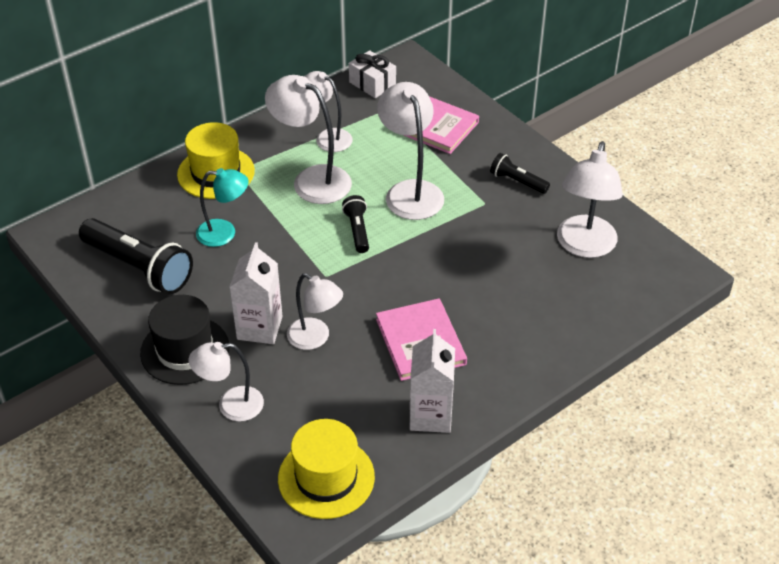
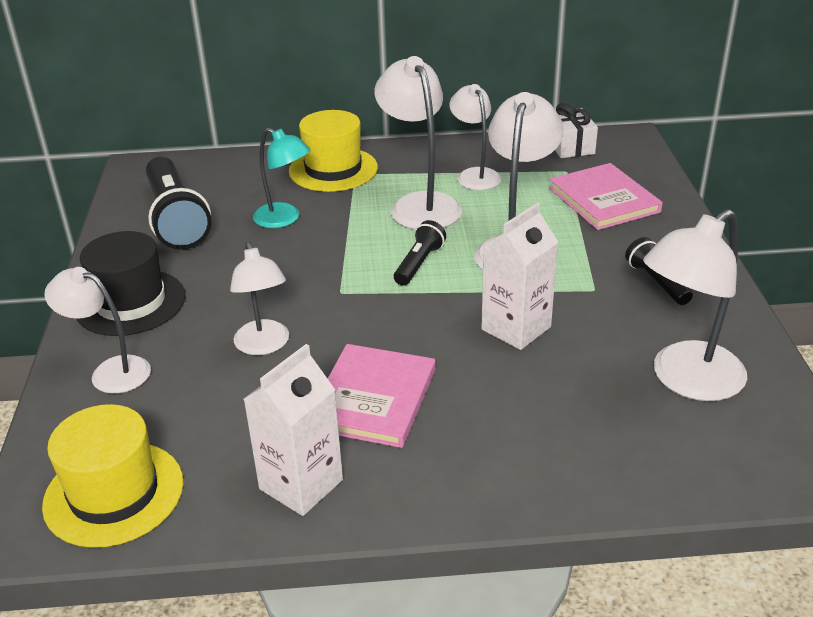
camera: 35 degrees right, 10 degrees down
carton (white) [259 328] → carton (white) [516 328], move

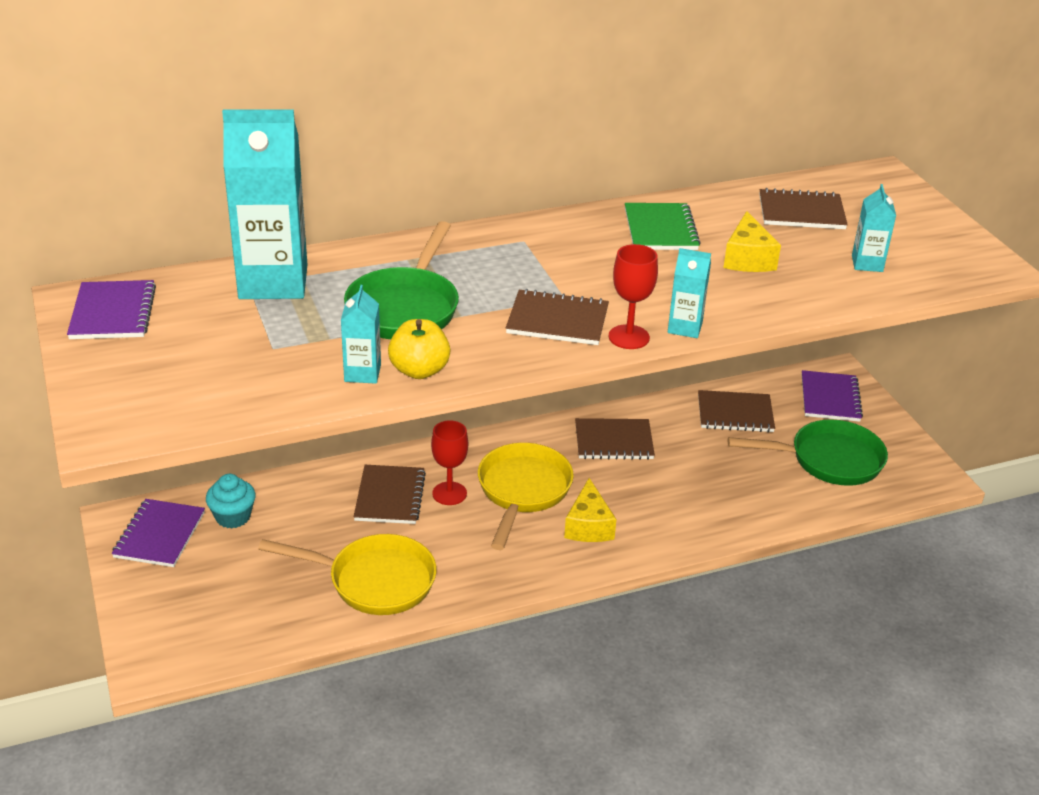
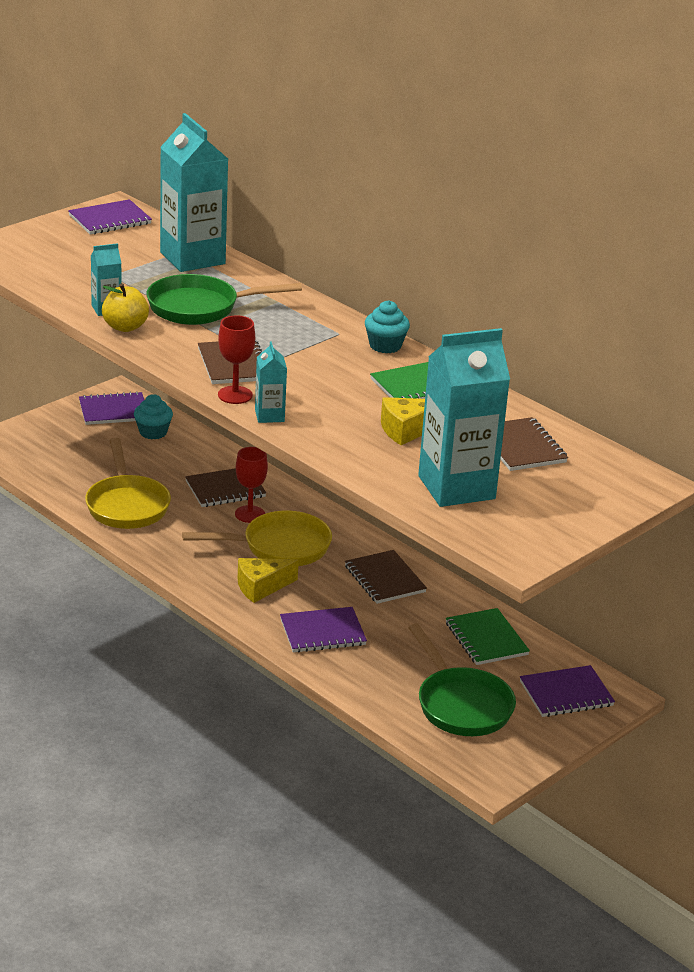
camera: 65 degrees right, 5 degrees down
- → notebook (purple) [322 632]
- → cupcake (turquoise) [385 346]
notebook (brown) [735 413] → notebook (green) [486 639]
carton (turquoise) [867 263] → carton (turquoise) [456 487], x2.15

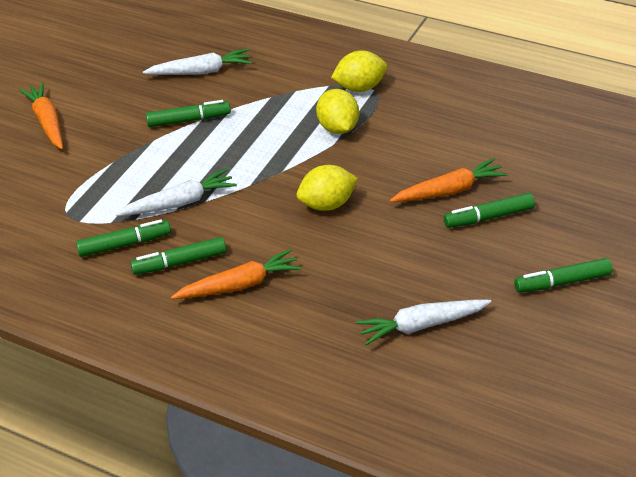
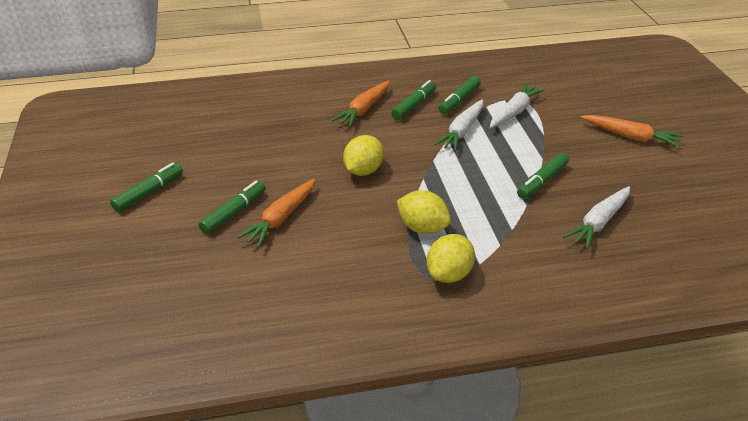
camera: 140 degrees right, 5 degrees down
carrot (white) [421 325] → carrot (white) [514 112], move

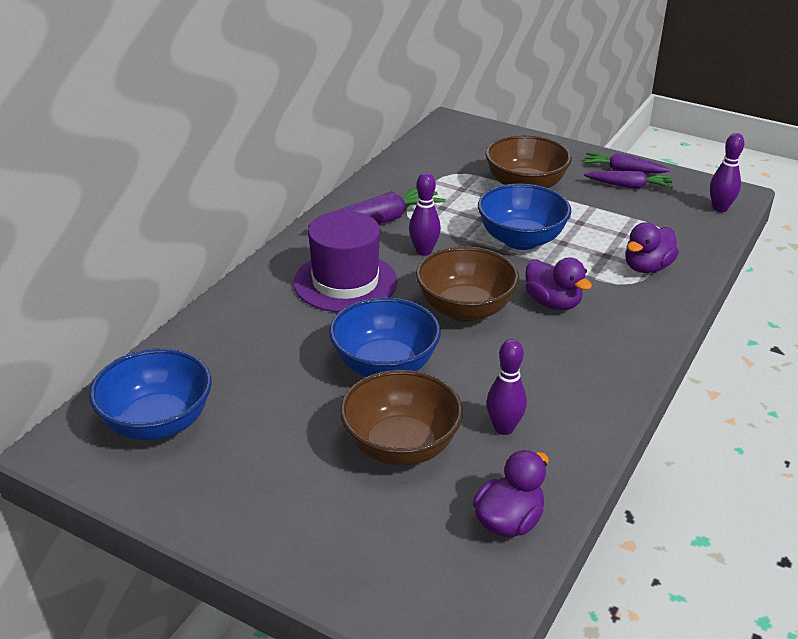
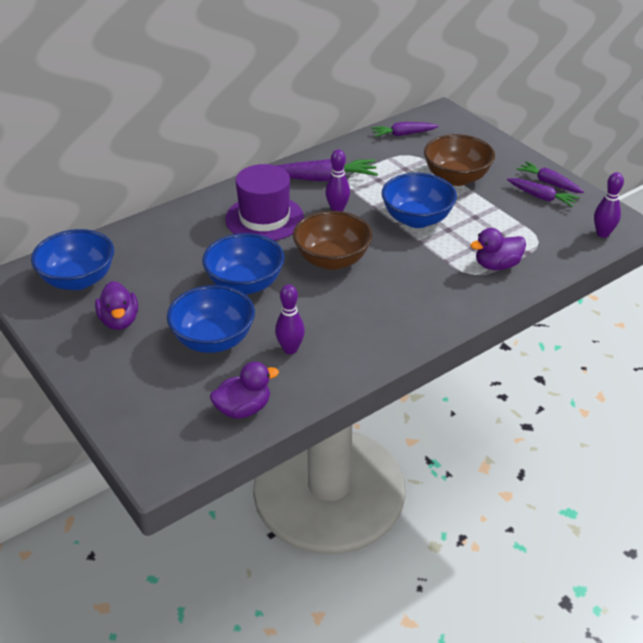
camera: 25 degrees right, 5 degrees up
- → carrot (purple) [403 134]
duck (purple) [553 303] → duck (purple) [119 321], move
bowl (brown) [401 446] → bowl (blue) [213 340]

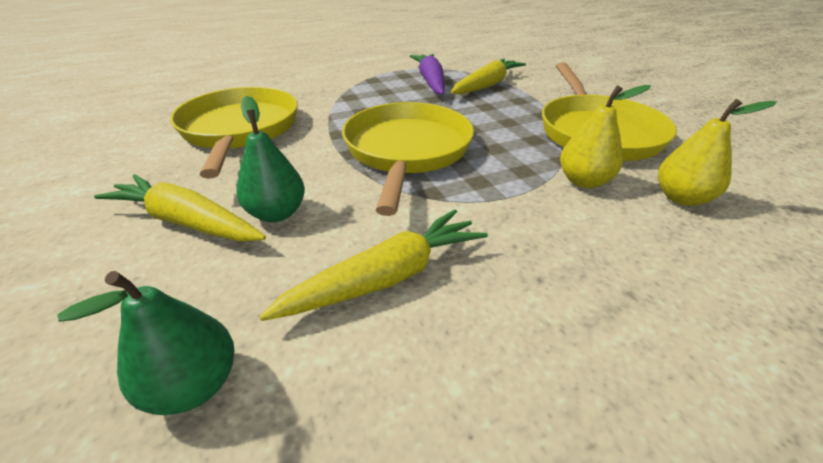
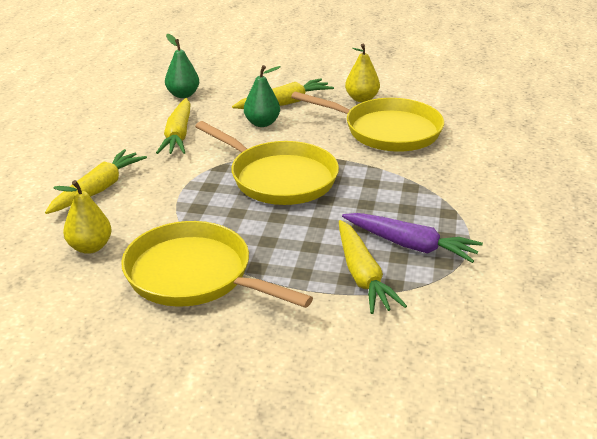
camera: 125 degrees right, 5 degrees down
- → carrot (yellow) [98 189]
pear (yellow) [584 181] → pear (yellow) [361 99], move

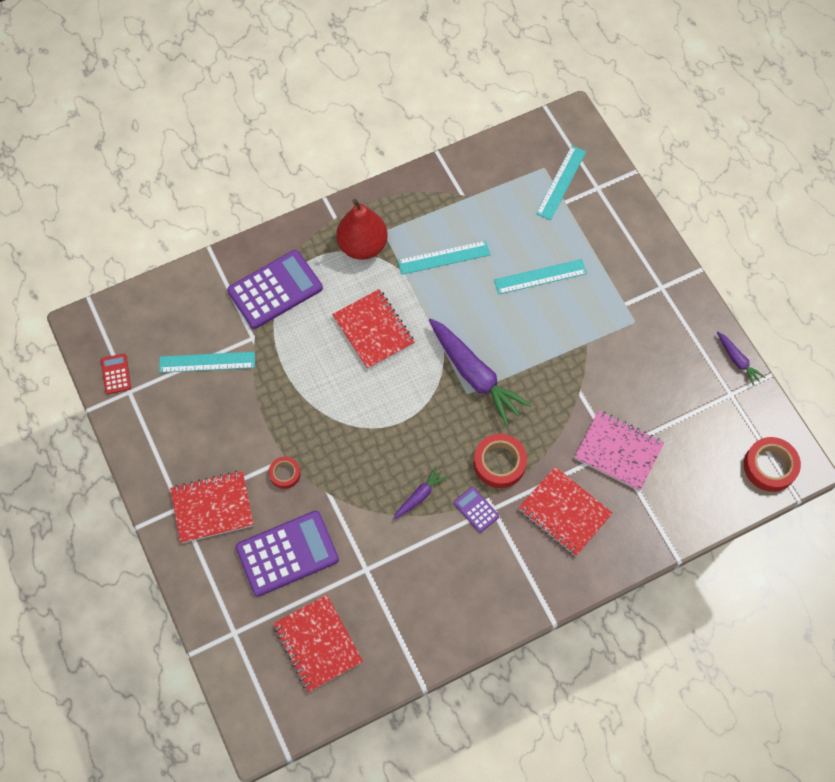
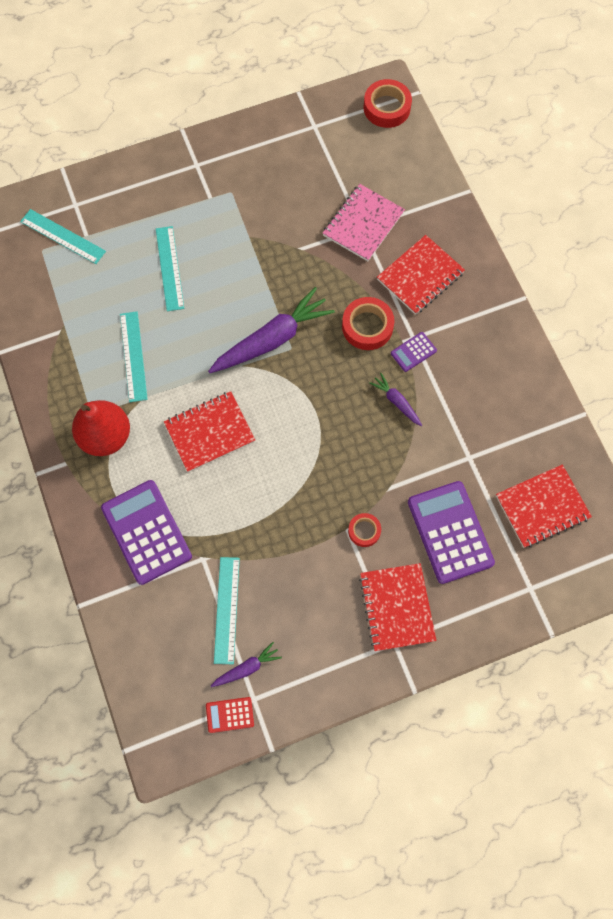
camera: 85 degrees left, 5 degrees up
carrot (purple) [737 361] → carrot (purple) [247 667], move

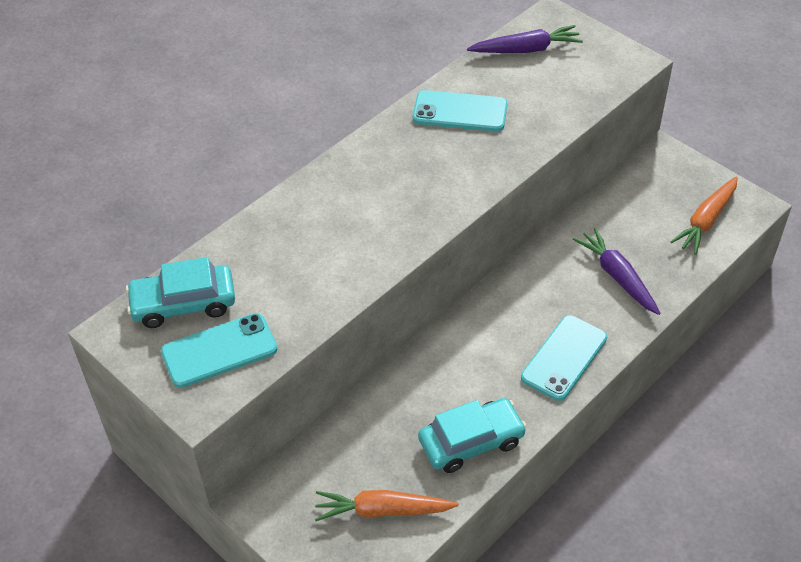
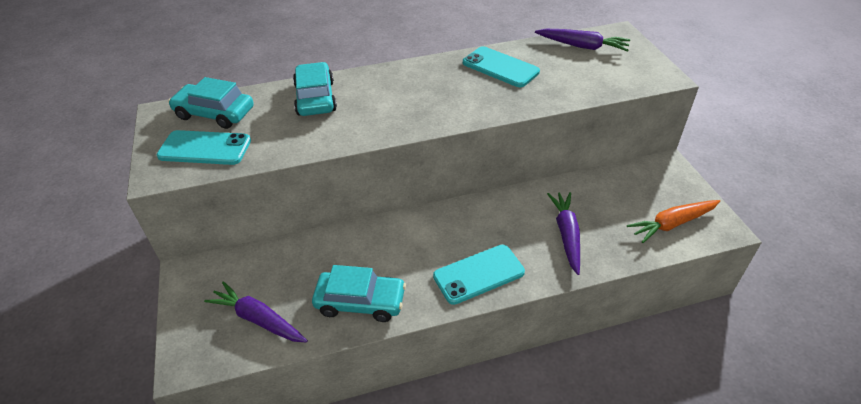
camera: 30 degrees right, 5 degrees down
- → car (turquoise) [315 98]
carrot (orange) [382 510] → carrot (purple) [258 319]

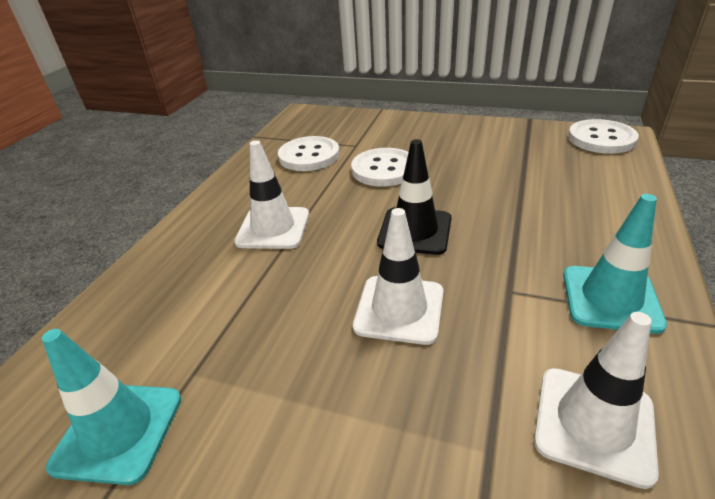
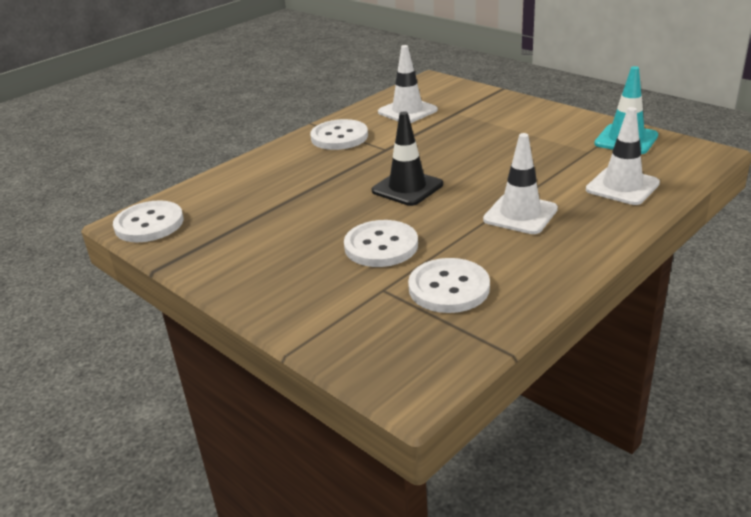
camera: 155 degrees left, 5 degrees down
traffic cone (white) [399 309] → traffic cone (white) [622 186], move
traffic cone (turquoise) [610 299] → button (white) [339 137]

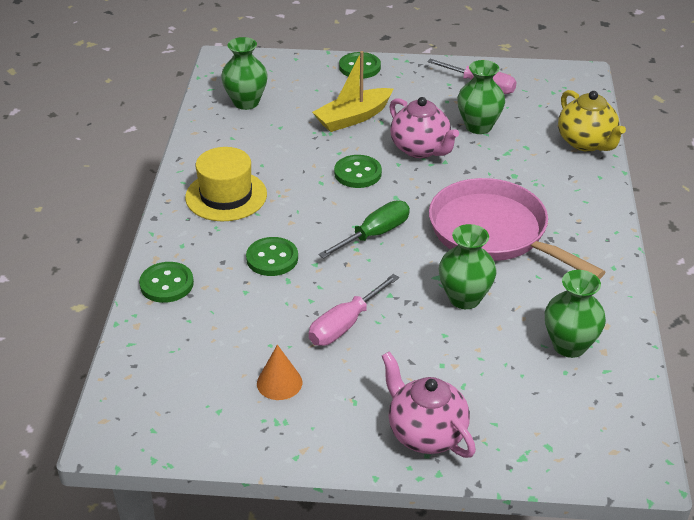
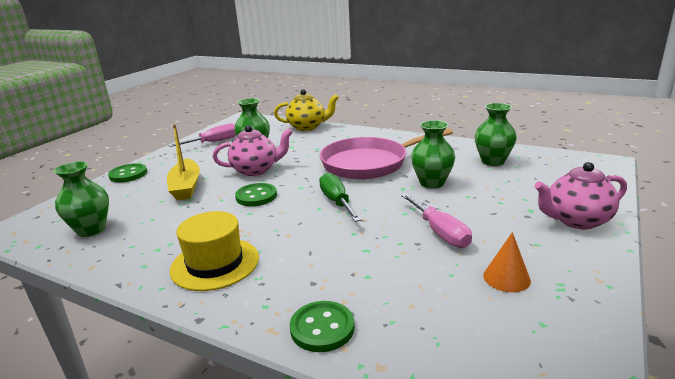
camera: 65 degrees left, 15 degrees down
button (green) [272 258] → -

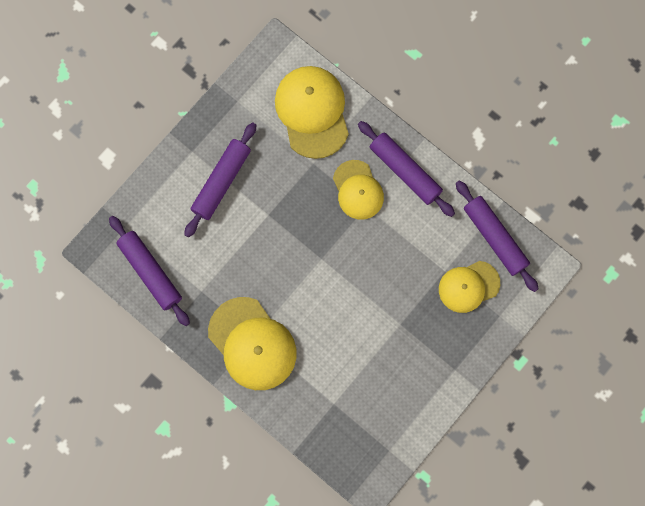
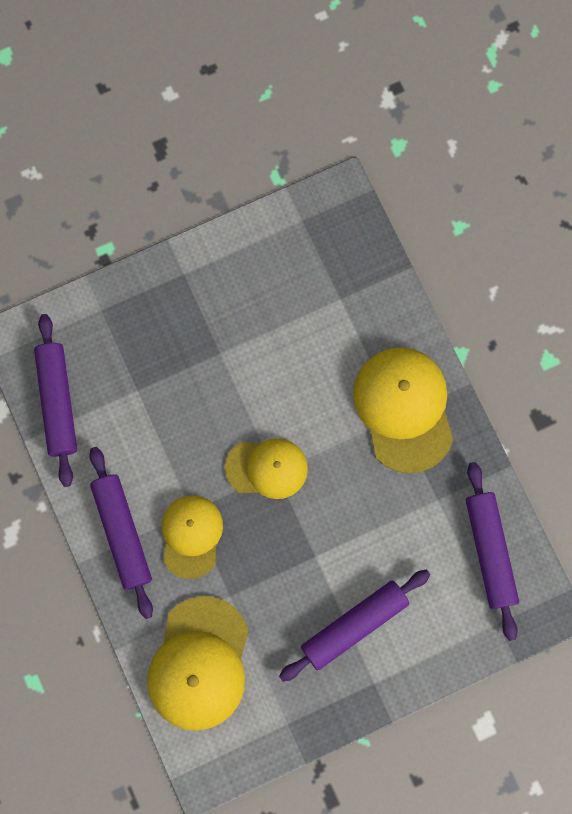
camera: 155 degrees left, 0 degrees up
cap (yellow) [468 286] → cap (yellow) [267 468], move

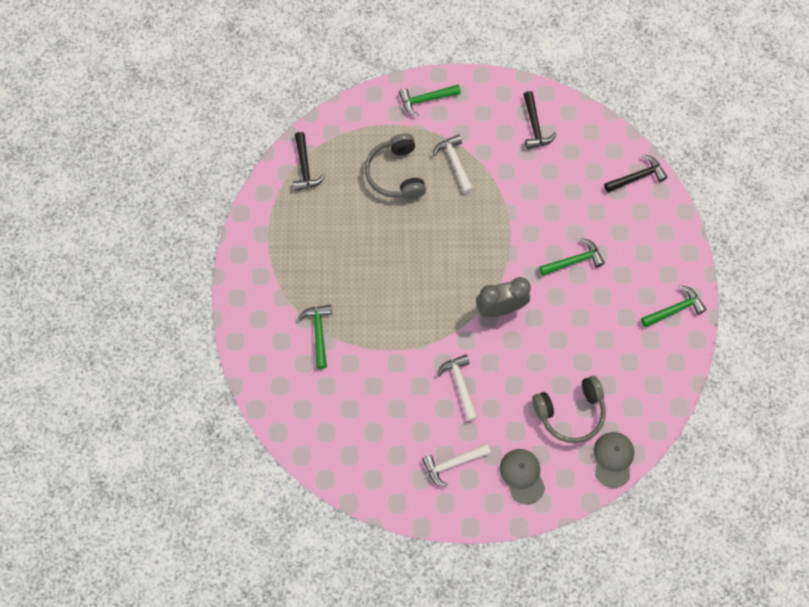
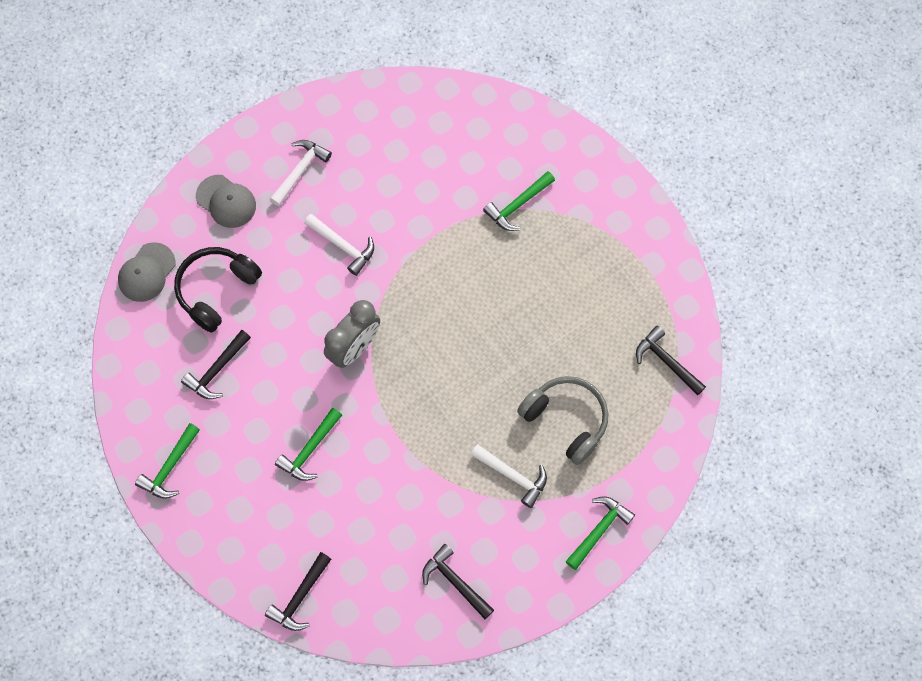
camera: 145 degrees right, 0 degrees up
- → hammer (black) [217 370]
headphones (grey) [570 412] → headphones (black) [216 290]
hammer (green) [318 333] → hammer (green) [517 205], 90 degrees clockwise
cap (grey) [613 459] → cap (grey) [146 272], 60 degrees clockwise

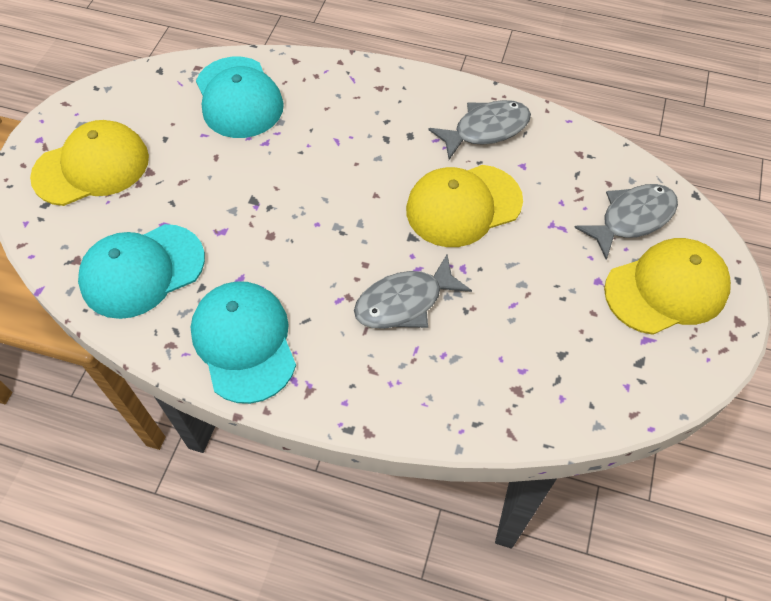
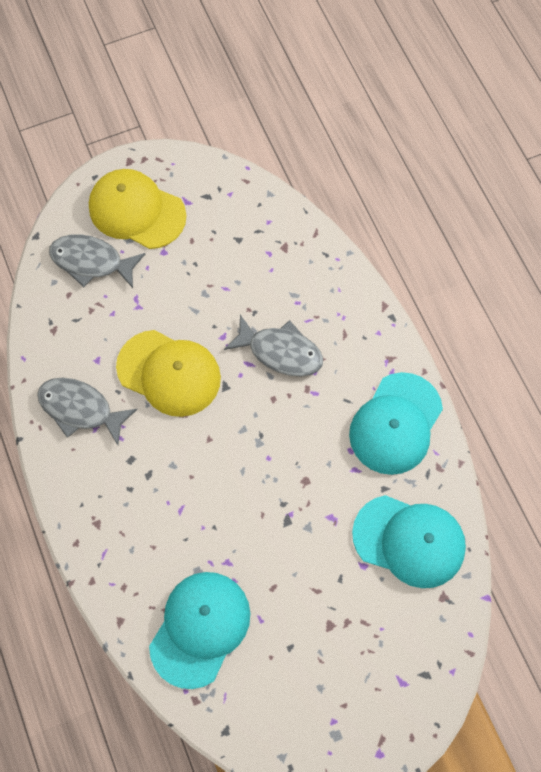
camera: 130 degrees left, 10 degrees up
cap (yellow) [92 167] → -

